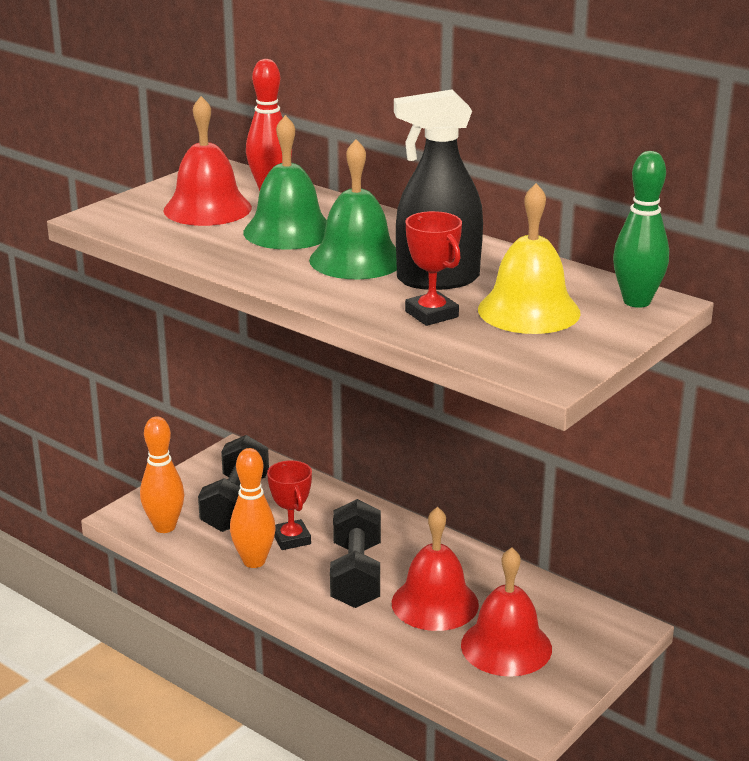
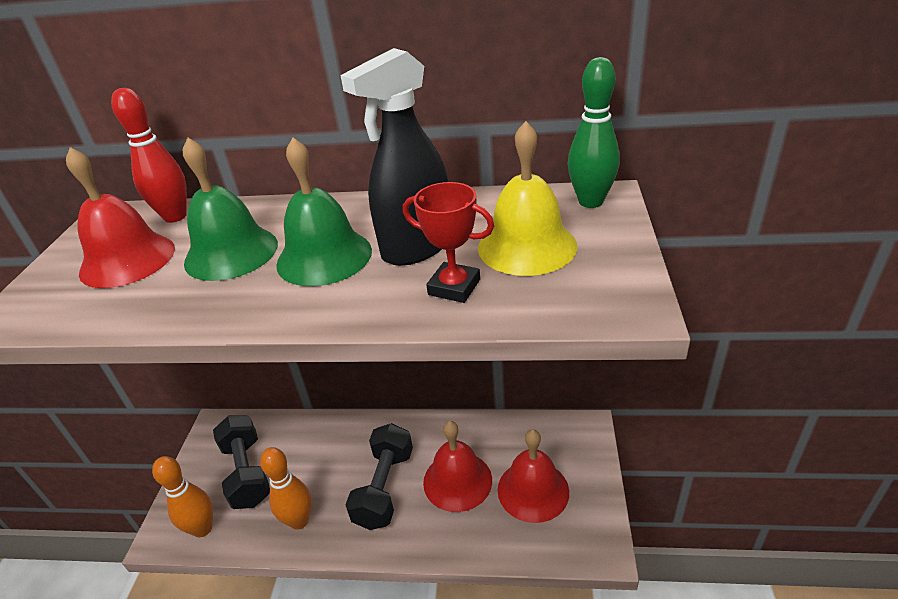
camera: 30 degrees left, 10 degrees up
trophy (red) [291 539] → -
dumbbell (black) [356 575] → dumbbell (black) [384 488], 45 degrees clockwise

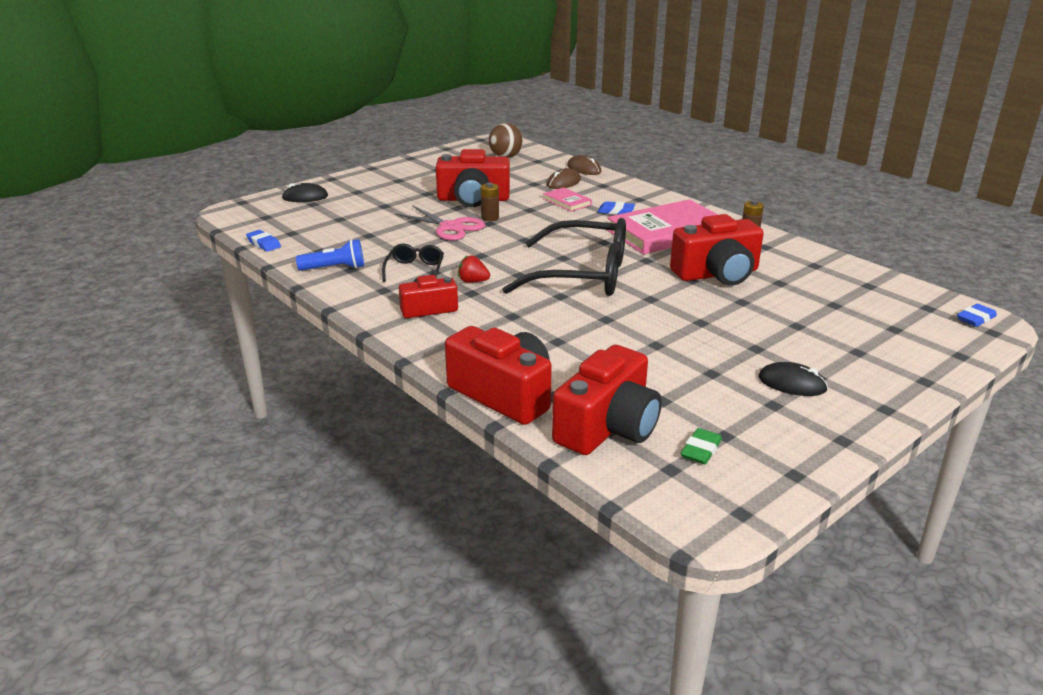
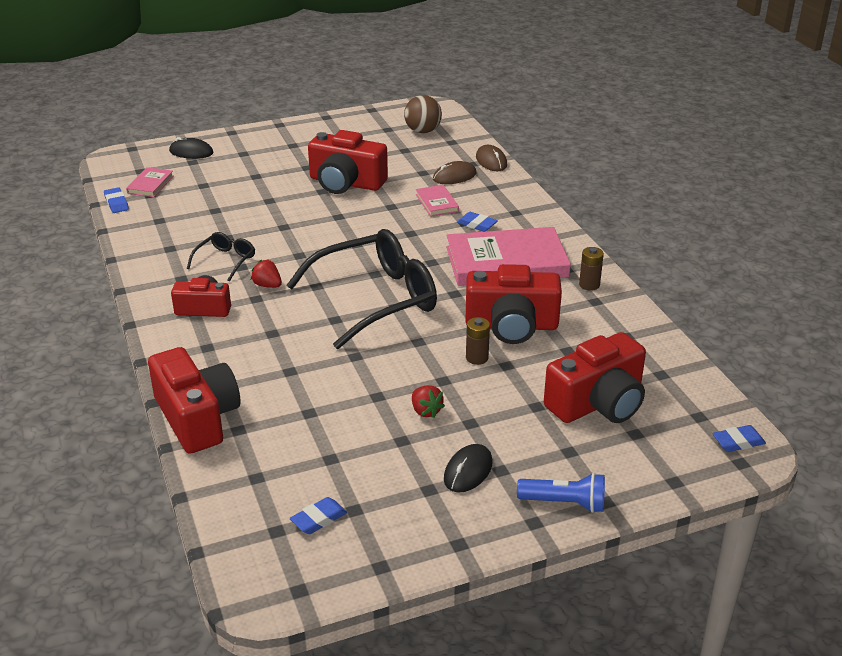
camera: 20 degrees right, 5 degrees up
scissors (pink) [450 227] → -
- → book (pink) [150 184]
- → strawberry (red) [426 411]
flashlight (blue) [335 268] → flashlight (blue) [564 503], move
battery (brown) [490 218] → battery (brown) [477 358], move
camera (red) [608 427] → camera (red) [598 403], move
eraser (green) [700 450] → eraser (blue) [318 519]
glasses (black) [582 275] → glasses (black) [376 299], 60 degrees counterclockwise
mouse (black) [792 383] → mouse (black) [468 471], 75 degrees clockwise

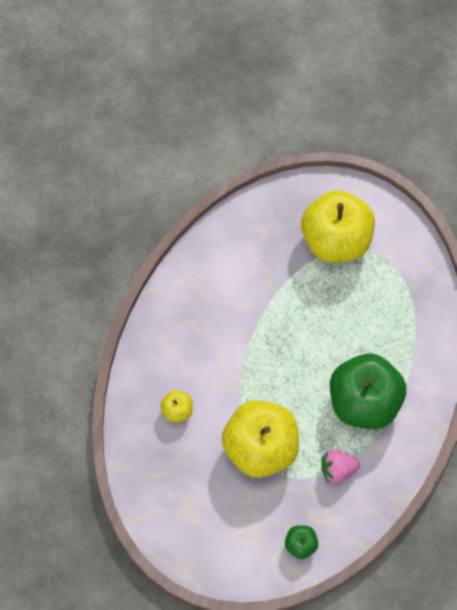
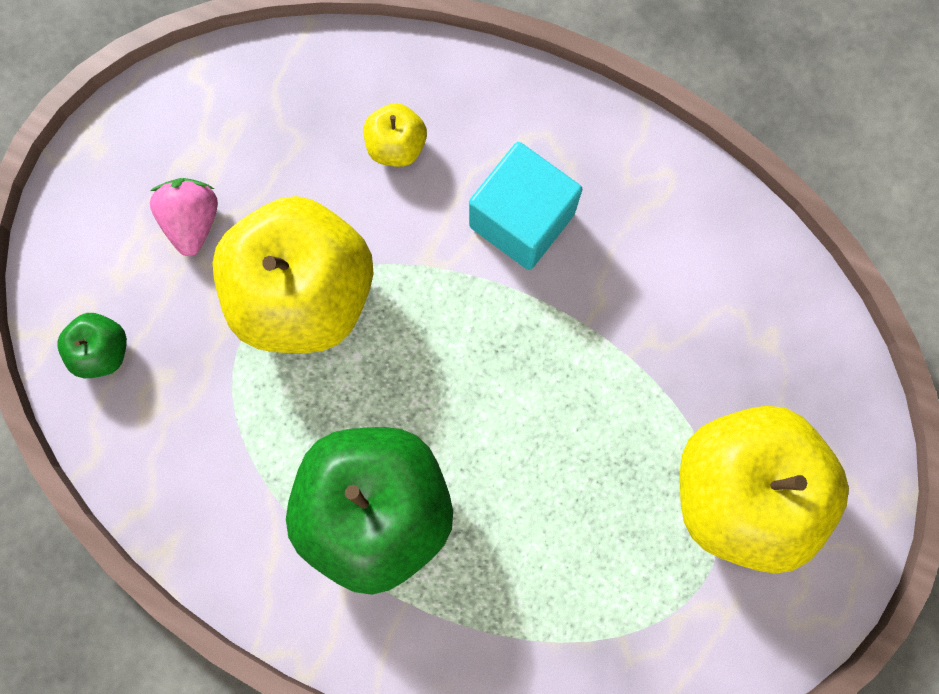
camera: 95 degrees right, 10 degrees up
- → cube (turquoise) [521 220]
strawberry (pink) [337 470] → strawberry (pink) [192 221], move

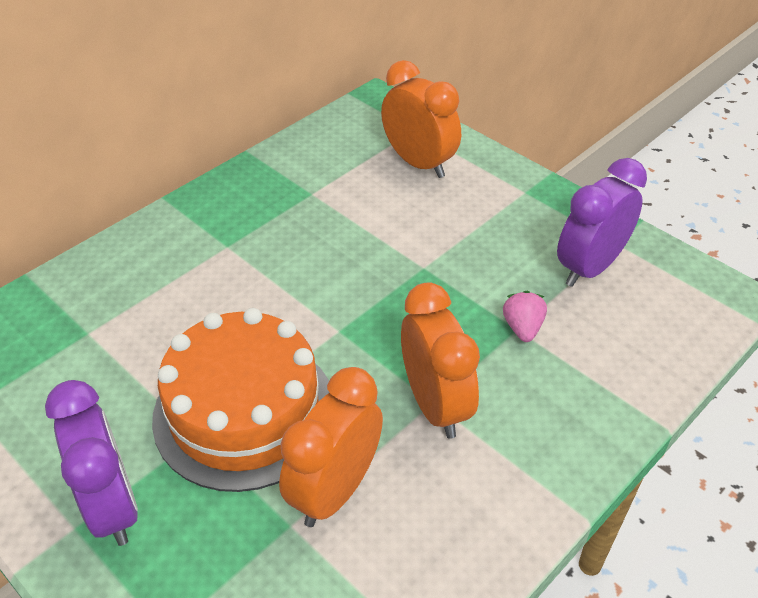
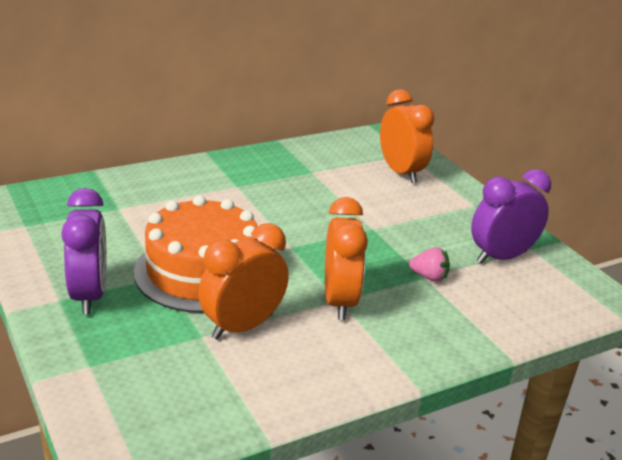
camera: 15 degrees right, 15 degrees down
strawberry (pink) [522 328] → strawberry (pink) [429 277], 90 degrees clockwise

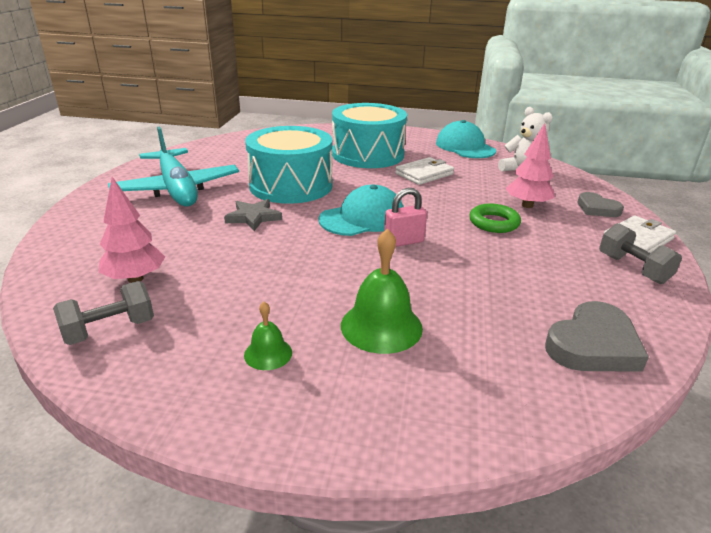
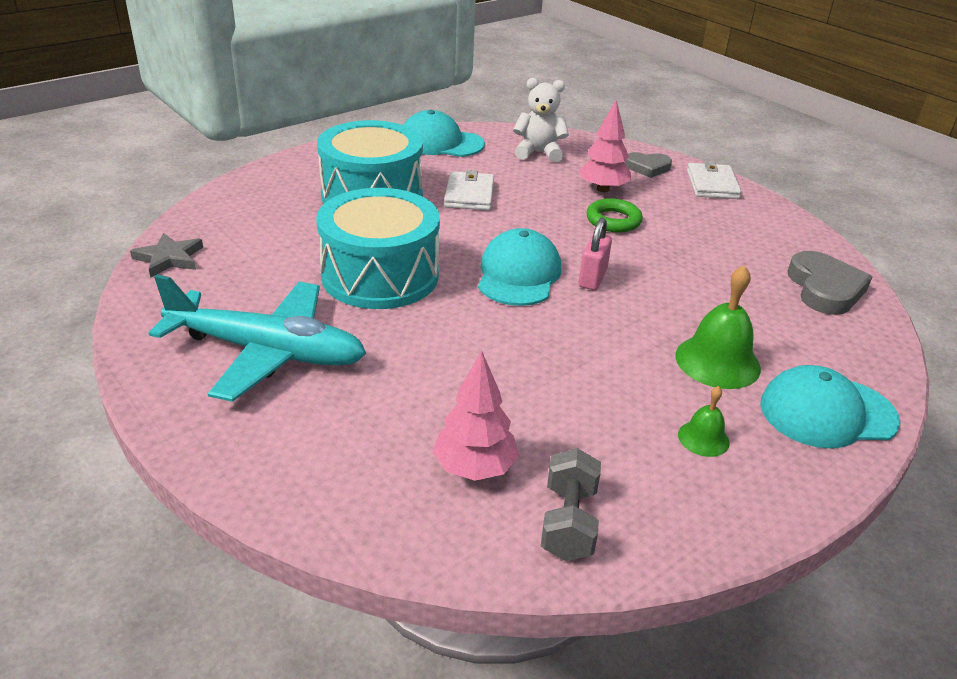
camera: 50 degrees left, 5 degrees up
dumbbell (grey) [633 269] → -
- → cap (turquoise) [827 412]
star (grey) [253 217] → star (grey) [169 258], move

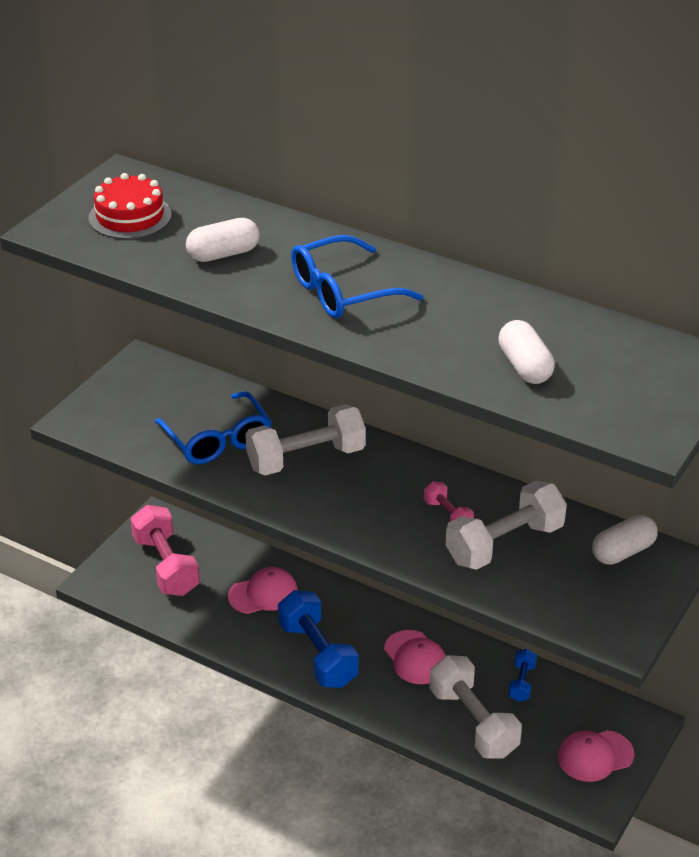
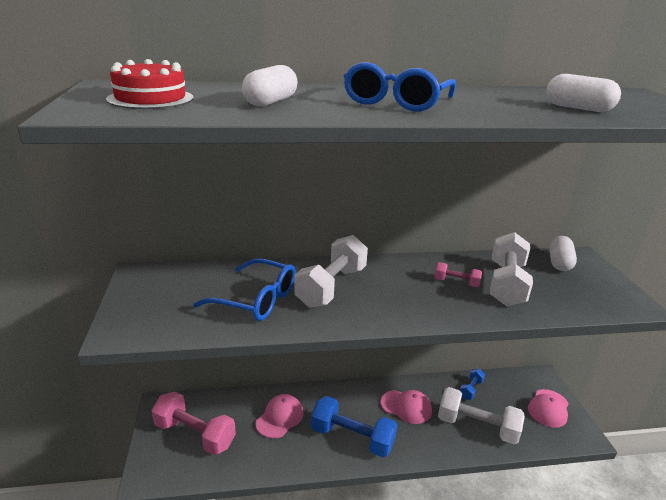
camera: 40 degrees left, 10 degrees down
dumbbell (blue) [521 683] → dumbbell (blue) [470 389], 60 degrees clockwise

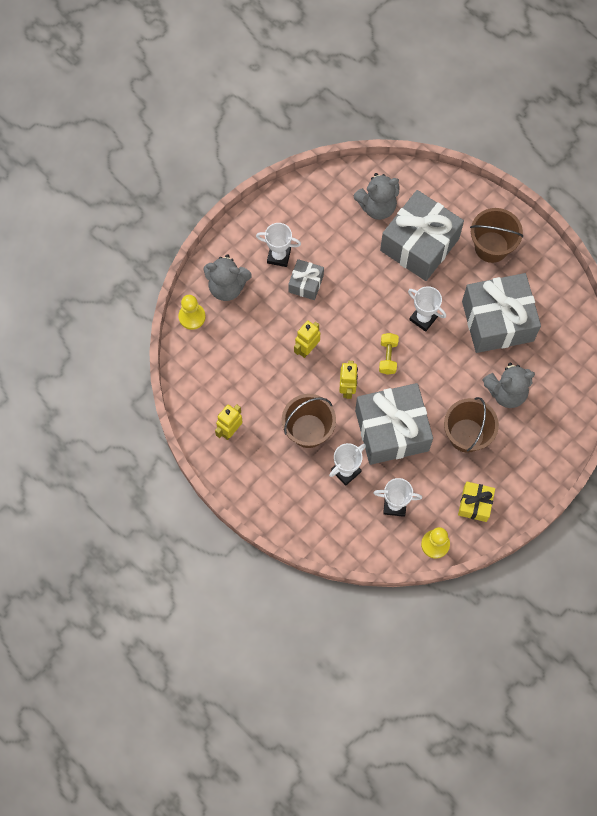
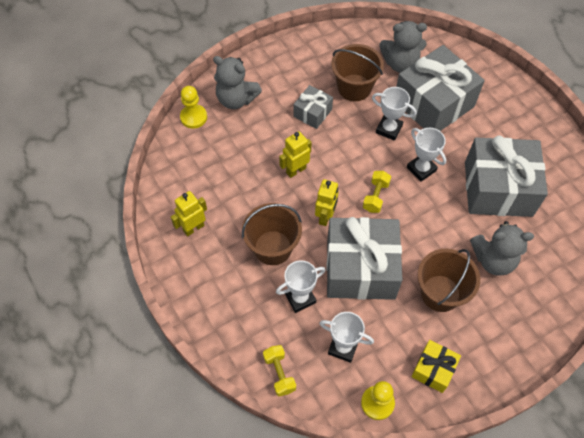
camera: 15 degrees right, 10 degrees down
- → dumbbell (yellow) [279 373]
trophy (white) [279 256] → trophy (white) [389 129], move
bucket (brown) [491 247] → bucket (brown) [354 87], move

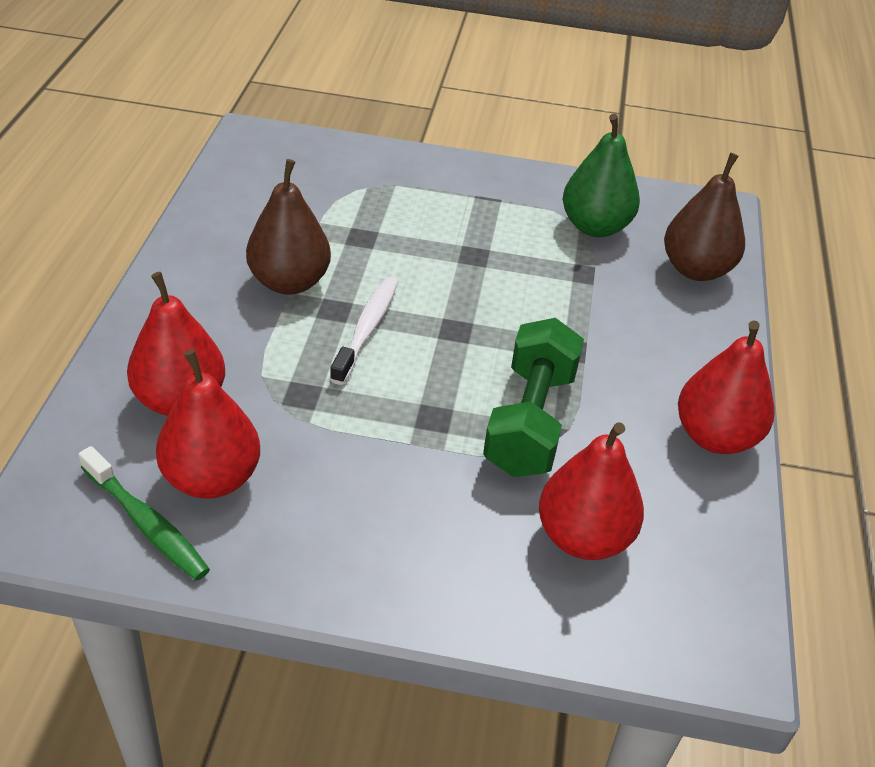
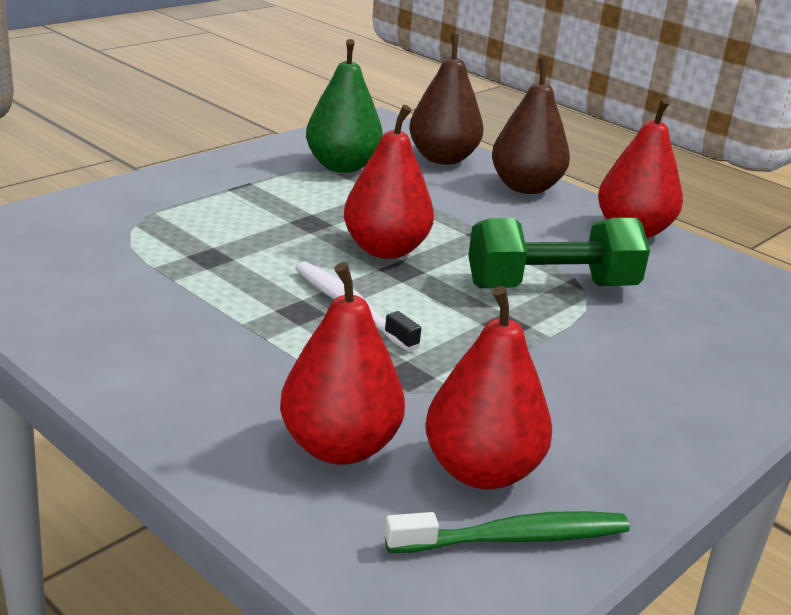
camera: 55 degrees left, 15 degrees down
pear (brown) [289 282] → pear (brown) [525 187], move
pear (red) [583 537] → pear (red) [385 250], move
dumbbell (green) [530 421] → dumbbell (green) [551 287], 60 degrees counterclockwise

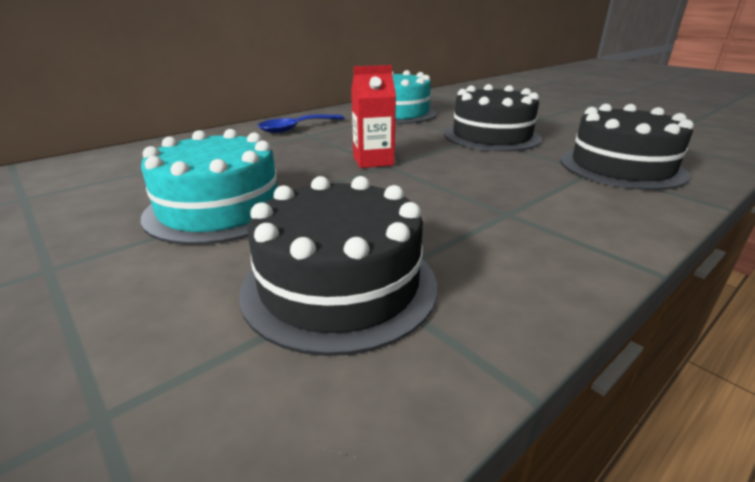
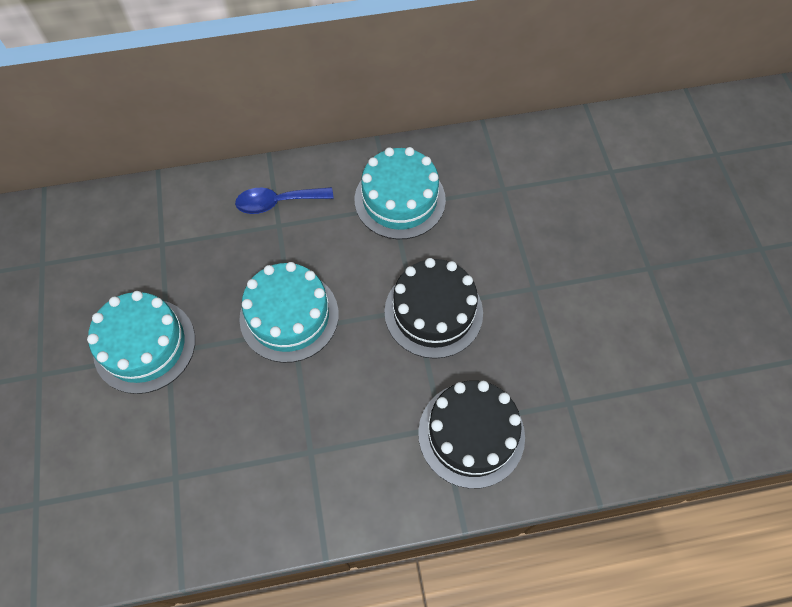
camera: 30 degrees right, 35 degrees up
cake (black) [340 285] → -
carton (red) [373 161] → cake (turquoise) [289 316]

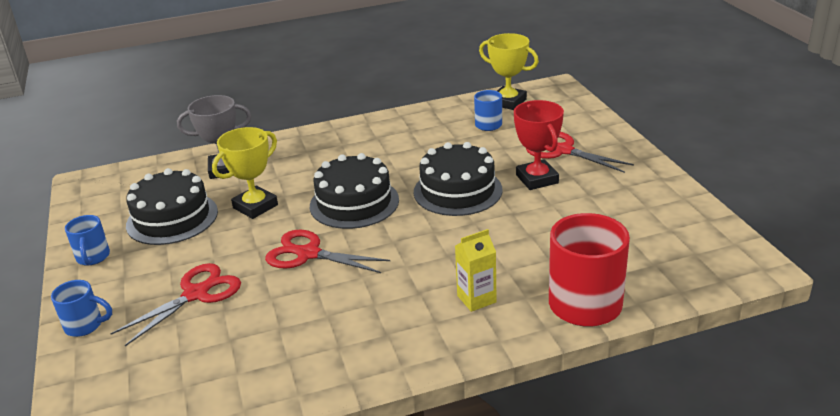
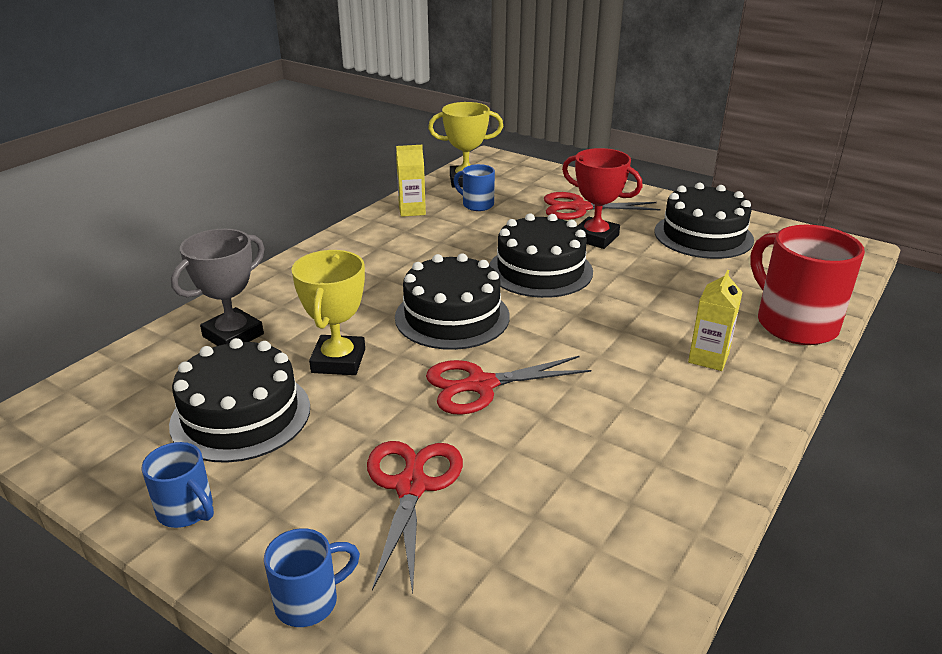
camera: 40 degrees left, 0 degrees up
- → carton (yellow) [412 210]
- → cake (black) [703 235]

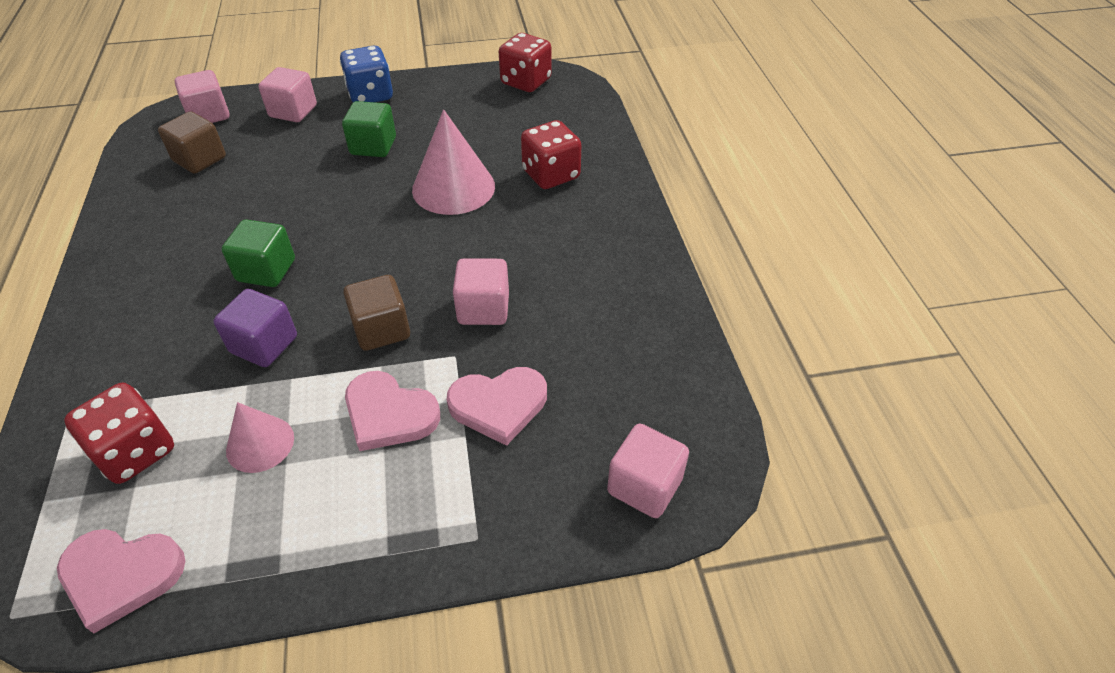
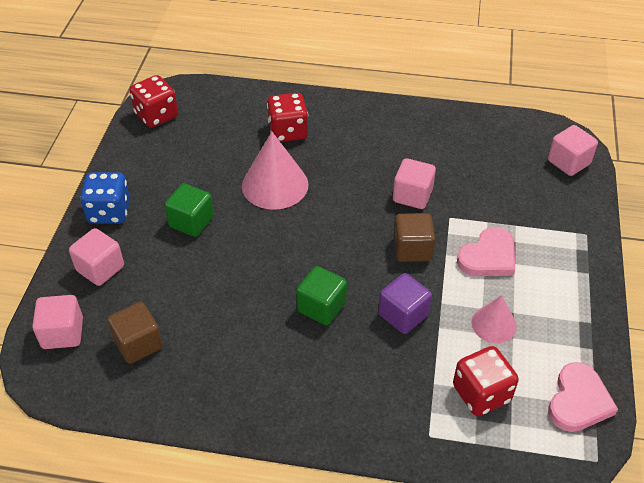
camera: 70 degrees left, 0 degrees up
heart (pink) [499 405] → -

